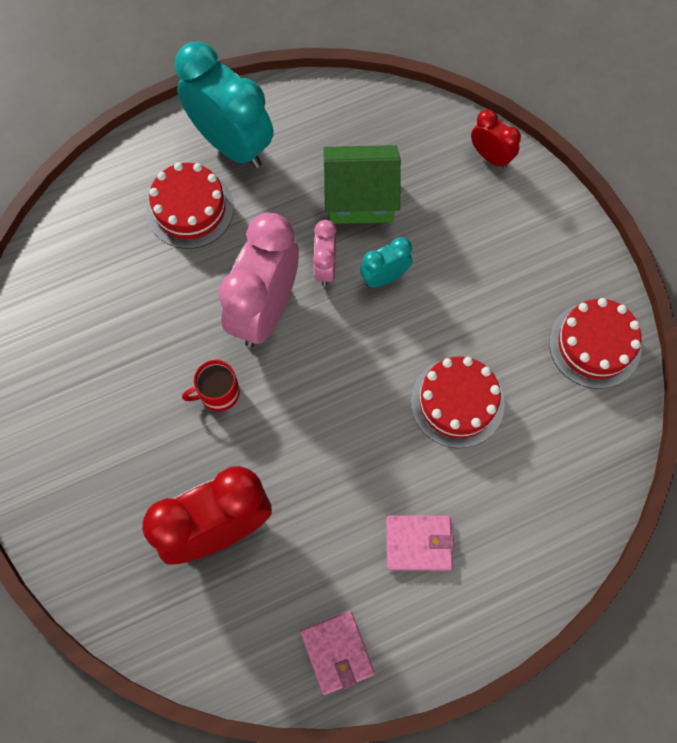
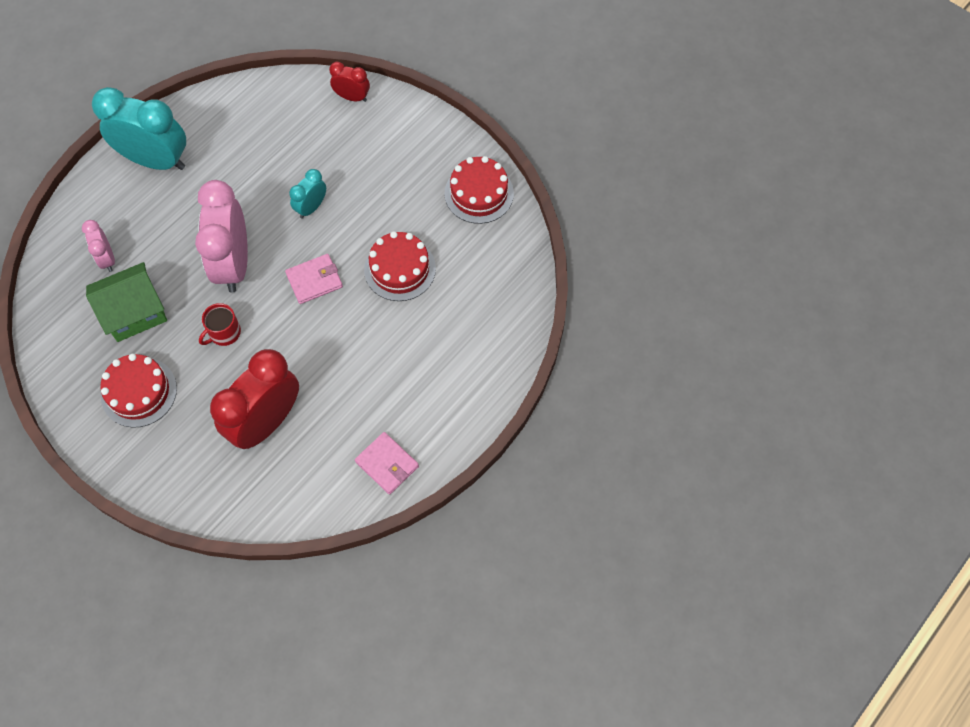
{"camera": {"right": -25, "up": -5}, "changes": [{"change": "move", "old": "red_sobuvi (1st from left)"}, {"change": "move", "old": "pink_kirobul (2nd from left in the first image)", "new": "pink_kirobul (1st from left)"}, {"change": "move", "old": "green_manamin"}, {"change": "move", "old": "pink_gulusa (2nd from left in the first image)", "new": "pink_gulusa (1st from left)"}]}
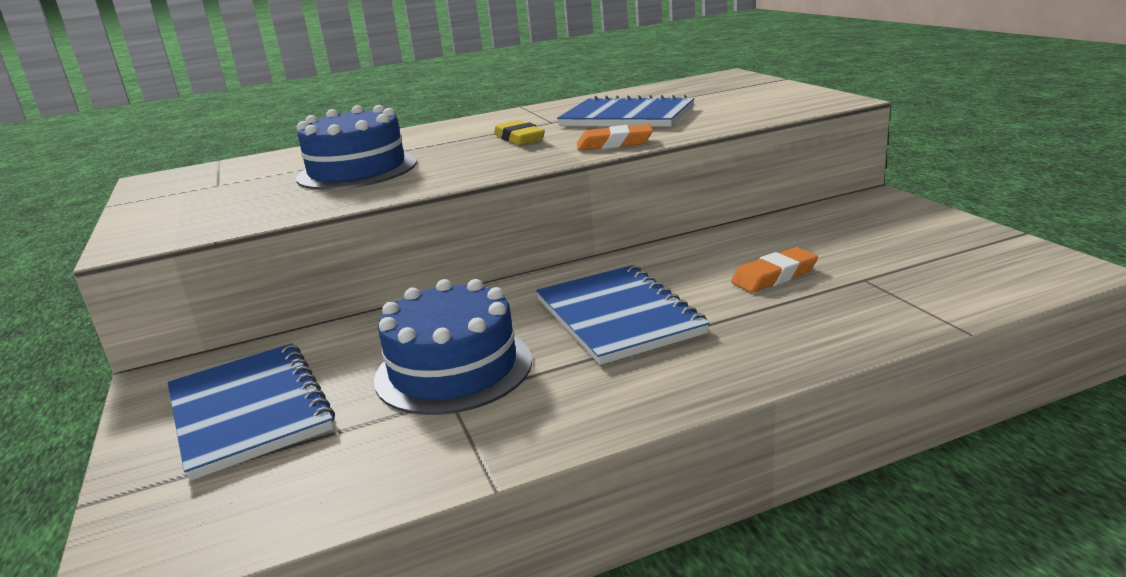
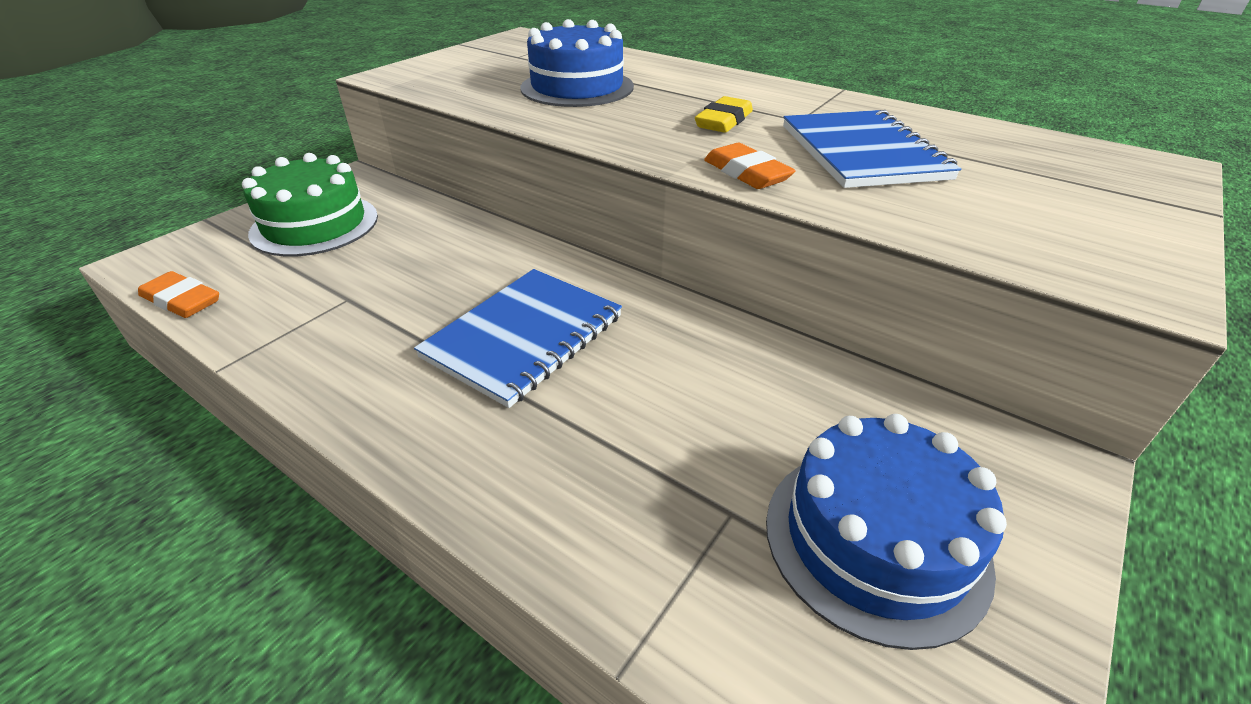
{"camera": {"right": 55, "up": 15}, "changes": [{"change": "move", "old": "blue_sobuvi (2nd from left)"}, {"change": "move", "old": "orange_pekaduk (2nd from left in the first image)", "new": "orange_pekaduk (1st from left)"}, {"change": "replace", "old": "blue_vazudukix (1st from left)", "new": "green_sobuvi"}]}
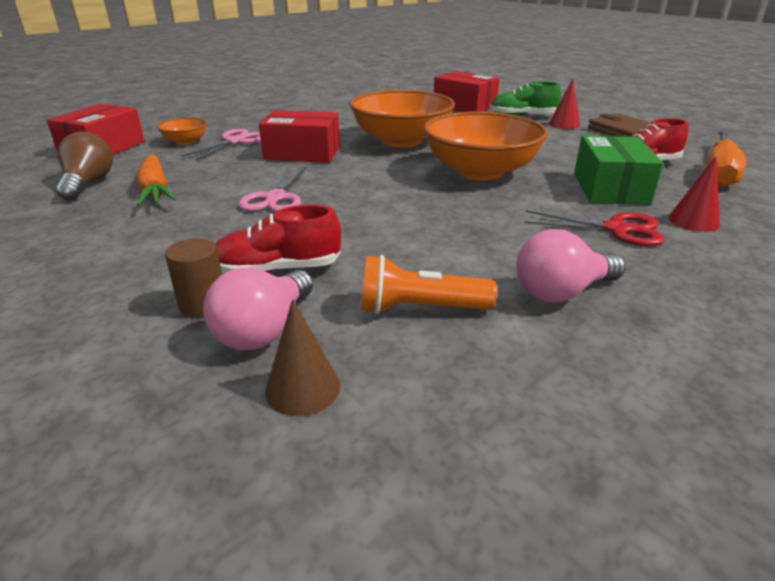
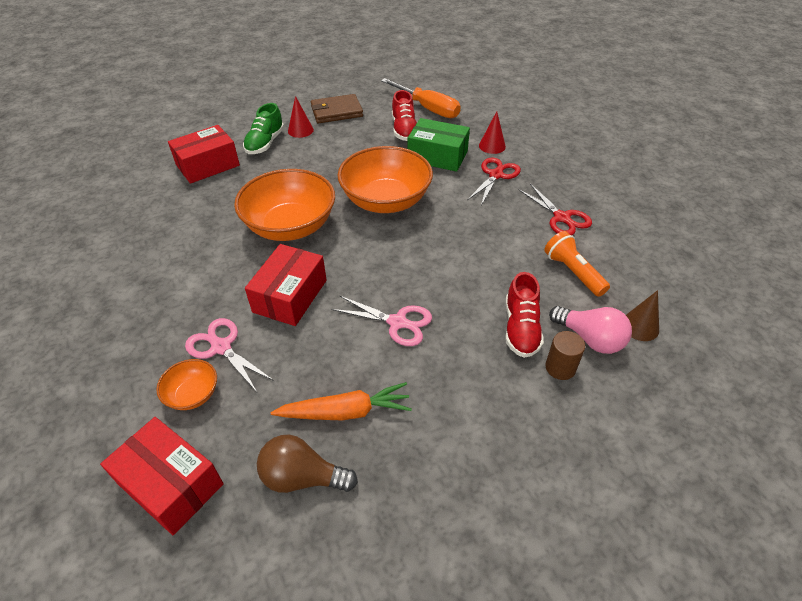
{"camera": {"right": -75, "up": 15}, "changes": [{"change": "replace", "old": "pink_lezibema (2nd from left)", "new": "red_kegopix (2nd from left)"}, {"change": "rotate", "old": "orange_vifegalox", "degrees": 135}]}
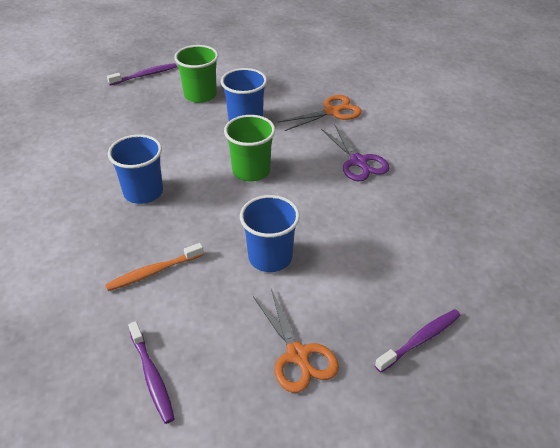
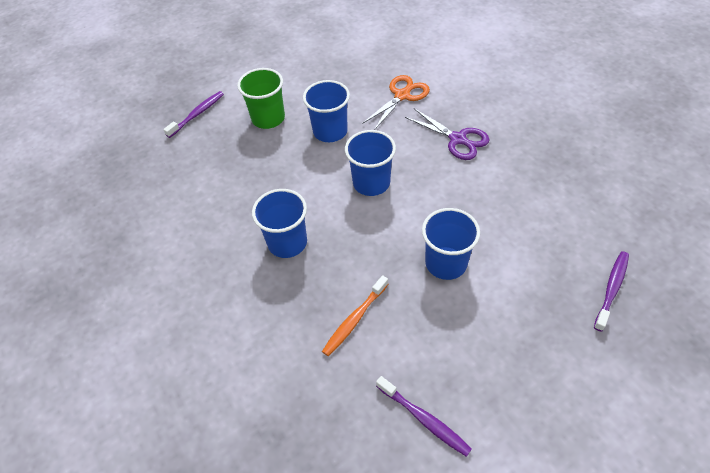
{"camera": {"right": -20, "up": 10}, "changes": [{"change": "delete", "old": "orange_kegopix (1st from left)"}, {"change": "recolor", "old": "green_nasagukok (2nd from left)", "new": "blue_nasagukok (3rd from left)"}]}
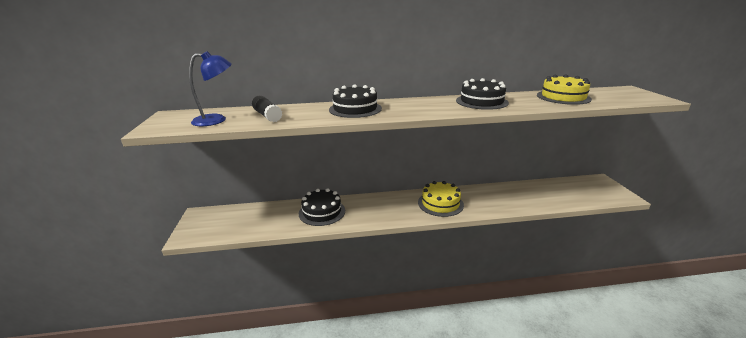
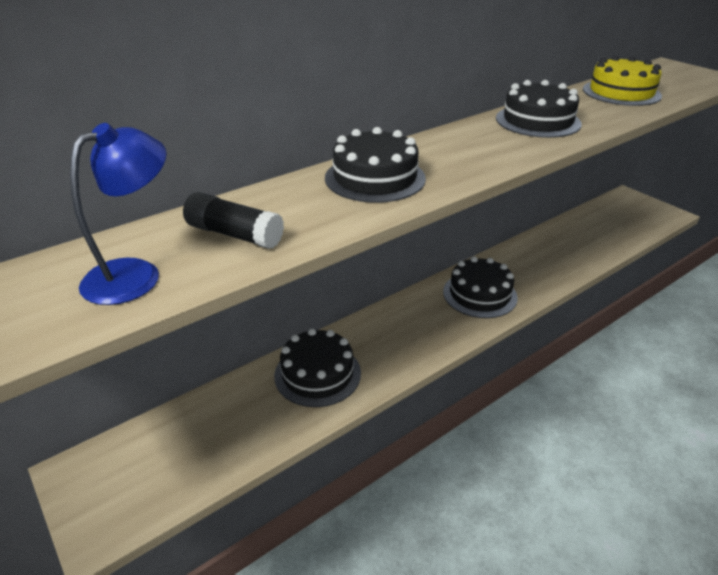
{"camera": {"right": -30, "up": 10}, "changes": [{"change": "recolor", "old": "yellow_sobuvi (1st from left)", "new": "black_sobuvi (3rd from left)"}]}
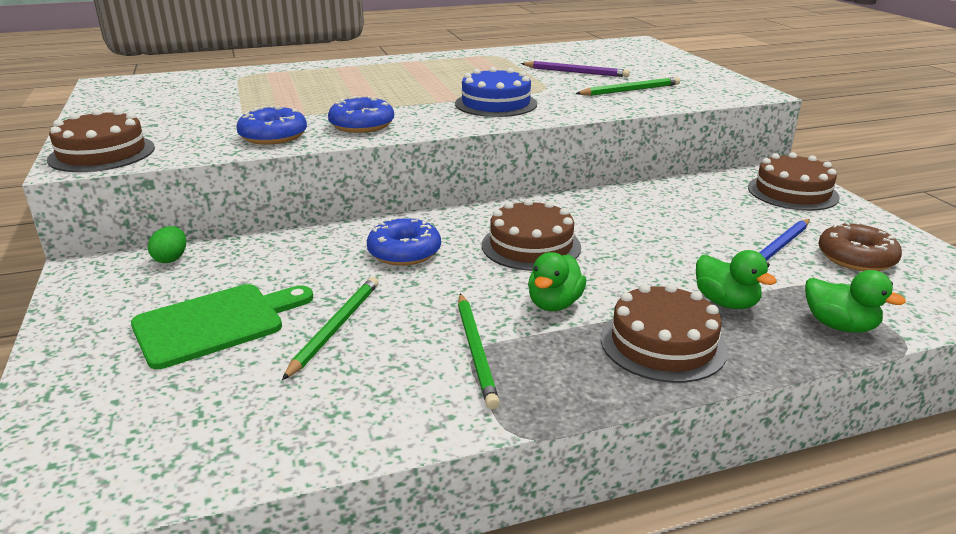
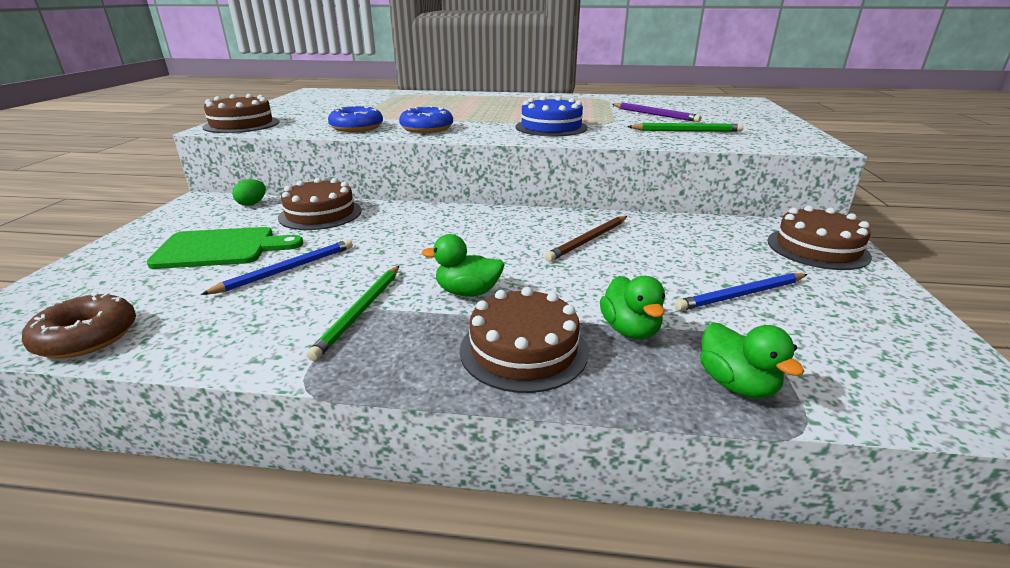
{"camera": {"right": 25, "up": 0}, "changes": [{"change": "delete", "old": "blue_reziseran (3rd from left)"}, {"change": "insert", "new": "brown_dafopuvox"}, {"change": "move", "old": "brown_sobuvi (2nd from left)"}, {"change": "move", "old": "brown_reziseran"}, {"change": "recolor", "old": "green_dafopuvox (1st from left)", "new": "blue_dafopuvox (1st from left)"}, {"change": "rotate", "old": "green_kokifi (1st from left)", "degrees": 45}]}
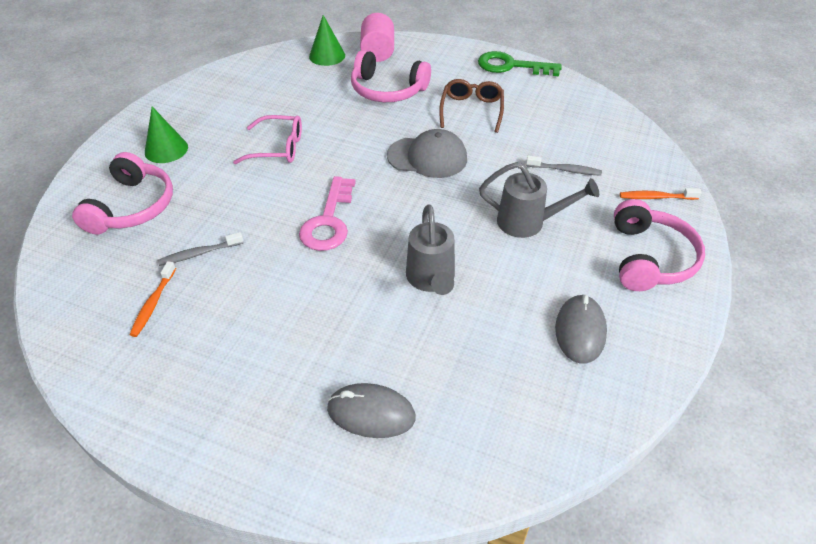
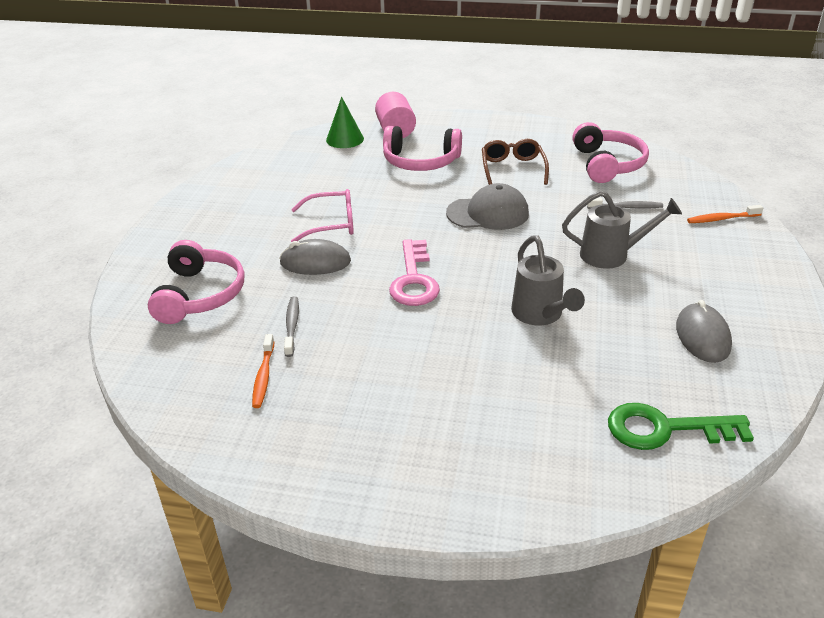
{"camera": {"right": -10, "up": -10}, "changes": [{"change": "delete", "old": "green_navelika (1st from left)"}, {"change": "move", "old": "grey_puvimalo (1st from left)"}, {"change": "move", "old": "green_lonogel"}, {"change": "move", "old": "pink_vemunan (3rd from left)"}, {"change": "rotate", "old": "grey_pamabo (1st from left)", "degrees": 120}]}
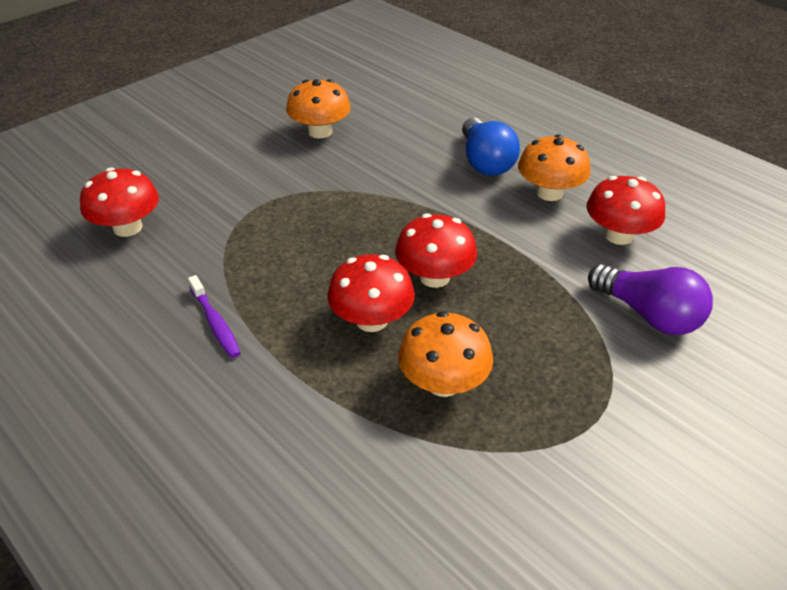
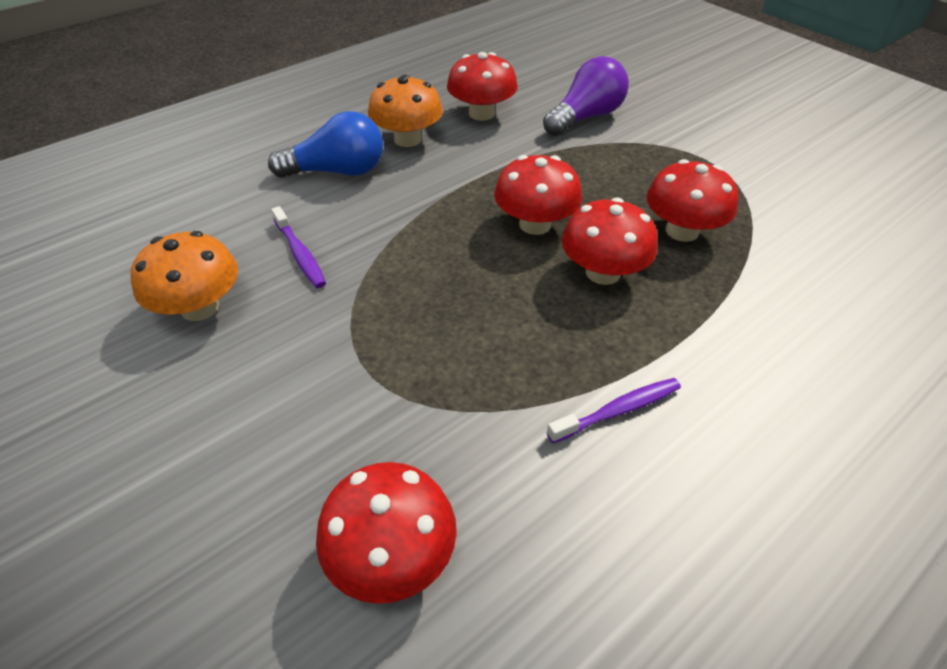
{"camera": {"right": -85, "up": 5}, "changes": [{"change": "insert", "new": "purple_pamabo (1st from left)"}, {"change": "recolor", "old": "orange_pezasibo (2nd from left)", "new": "red_pezasibo (5th from left)"}]}
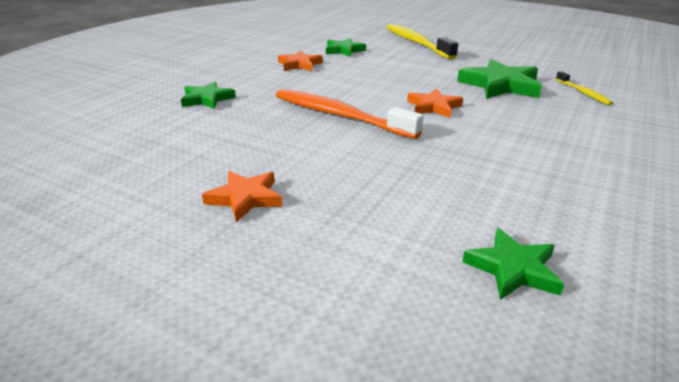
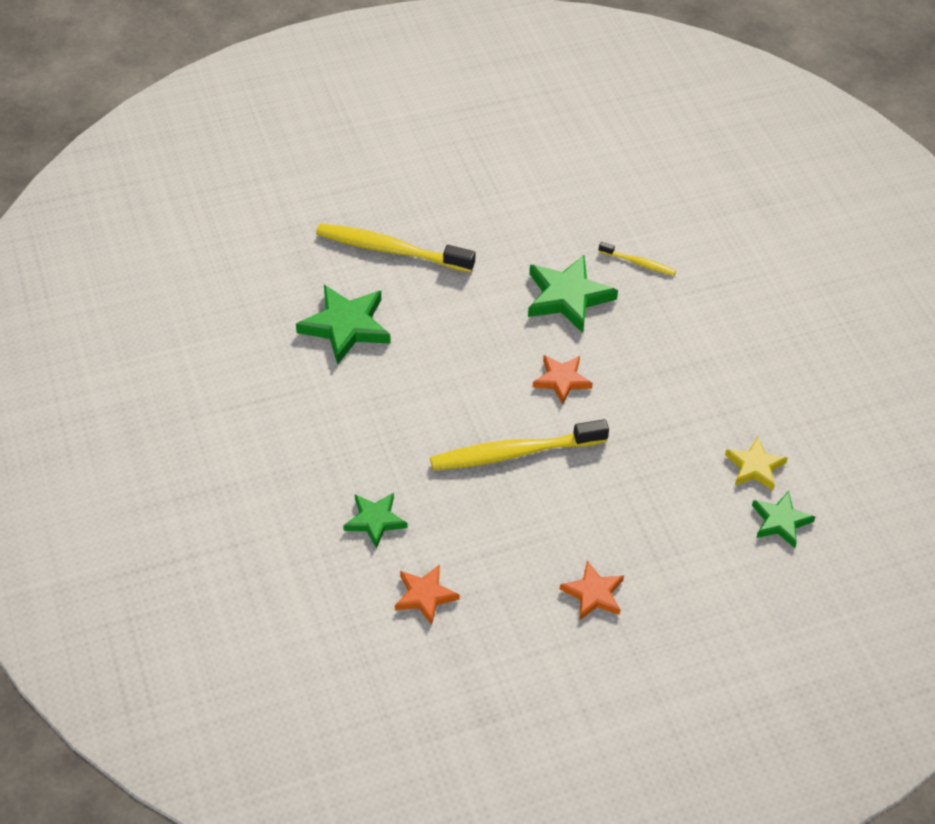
{"camera": {"right": -50, "up": 20}, "changes": [{"change": "insert", "new": "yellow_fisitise"}, {"change": "move", "old": "orange_fisitise (2nd from left in the first image)", "new": "orange_fisitise (1st from left)"}, {"change": "recolor", "old": "orange_pamabo", "new": "yellow_pamabo (2nd from left)"}, {"change": "resize", "old": "green_fisitise (2nd from left in the first image)", "factor": 1.63}]}
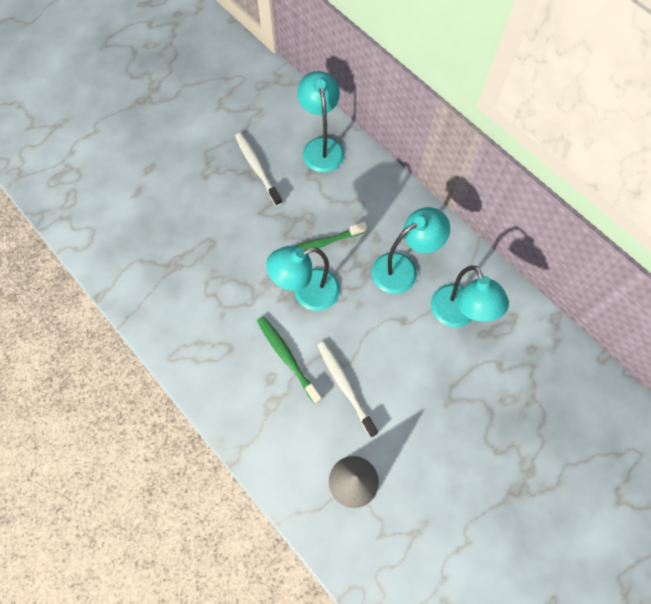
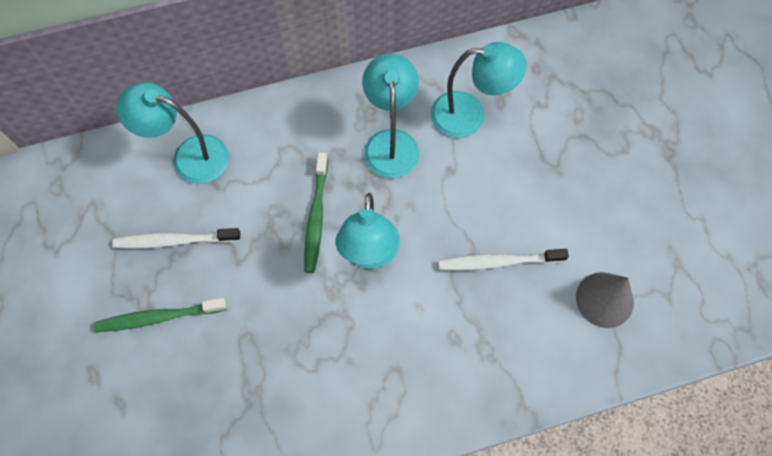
{"camera": {"right": -65, "up": 0}, "changes": [{"change": "move", "old": "green_pamabo (1st from left)"}]}
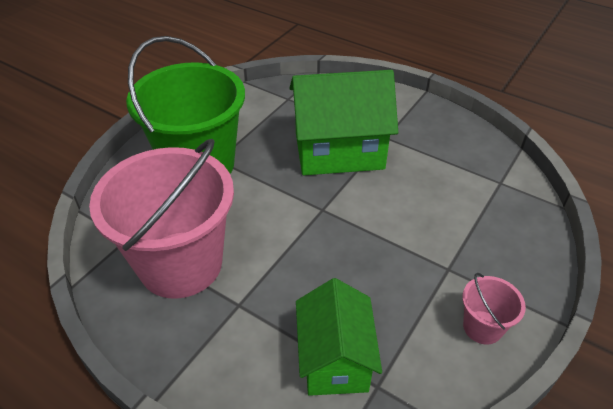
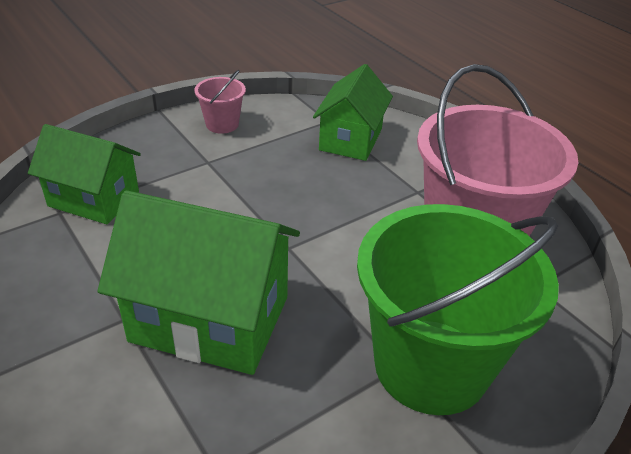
{"camera": {"right": -160, "up": -5}, "changes": [{"change": "insert", "new": "green_manamin (1st from left)"}]}
